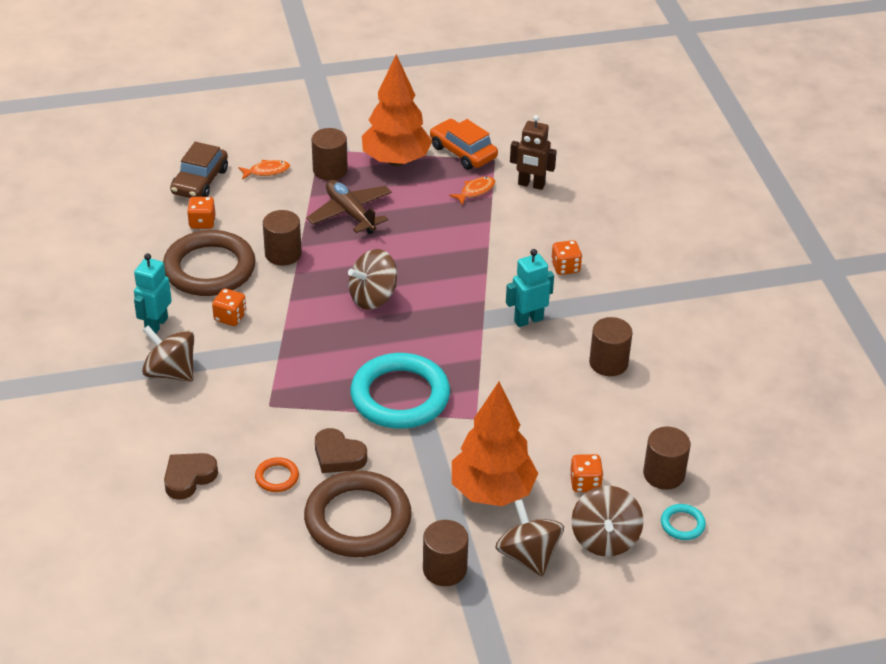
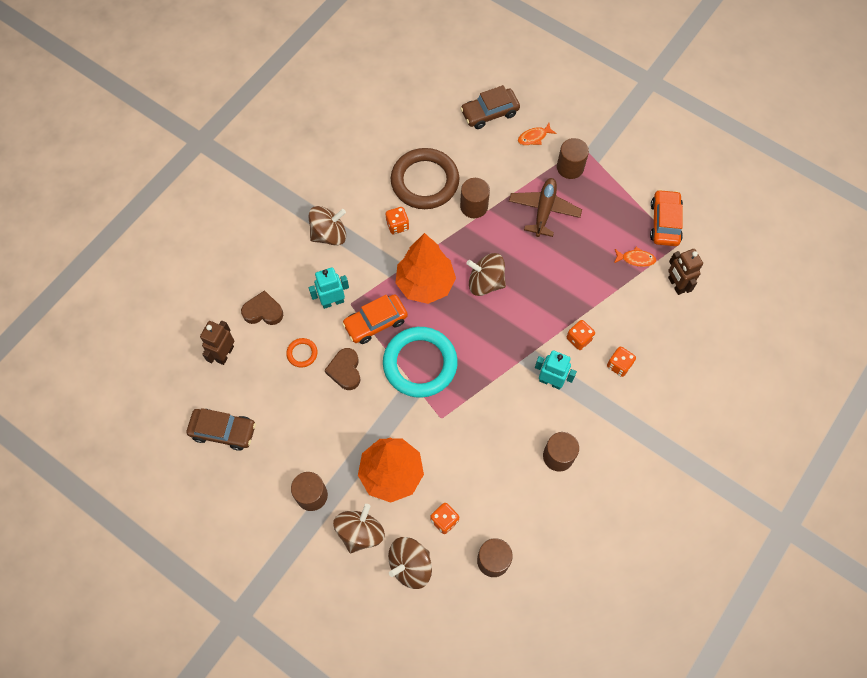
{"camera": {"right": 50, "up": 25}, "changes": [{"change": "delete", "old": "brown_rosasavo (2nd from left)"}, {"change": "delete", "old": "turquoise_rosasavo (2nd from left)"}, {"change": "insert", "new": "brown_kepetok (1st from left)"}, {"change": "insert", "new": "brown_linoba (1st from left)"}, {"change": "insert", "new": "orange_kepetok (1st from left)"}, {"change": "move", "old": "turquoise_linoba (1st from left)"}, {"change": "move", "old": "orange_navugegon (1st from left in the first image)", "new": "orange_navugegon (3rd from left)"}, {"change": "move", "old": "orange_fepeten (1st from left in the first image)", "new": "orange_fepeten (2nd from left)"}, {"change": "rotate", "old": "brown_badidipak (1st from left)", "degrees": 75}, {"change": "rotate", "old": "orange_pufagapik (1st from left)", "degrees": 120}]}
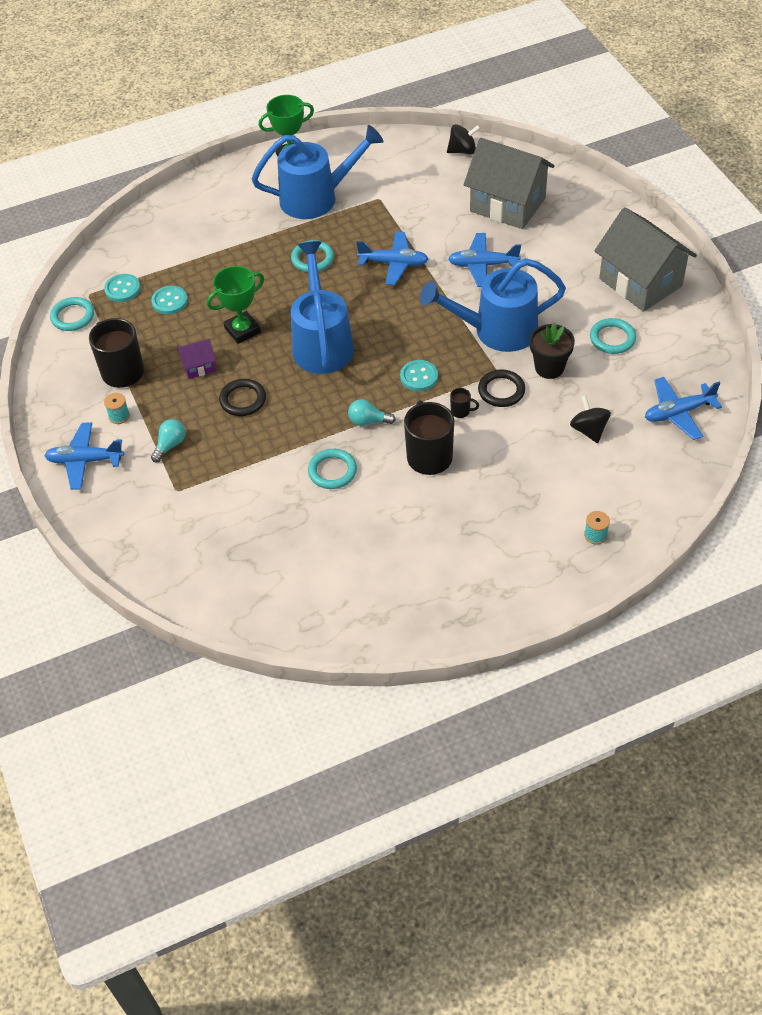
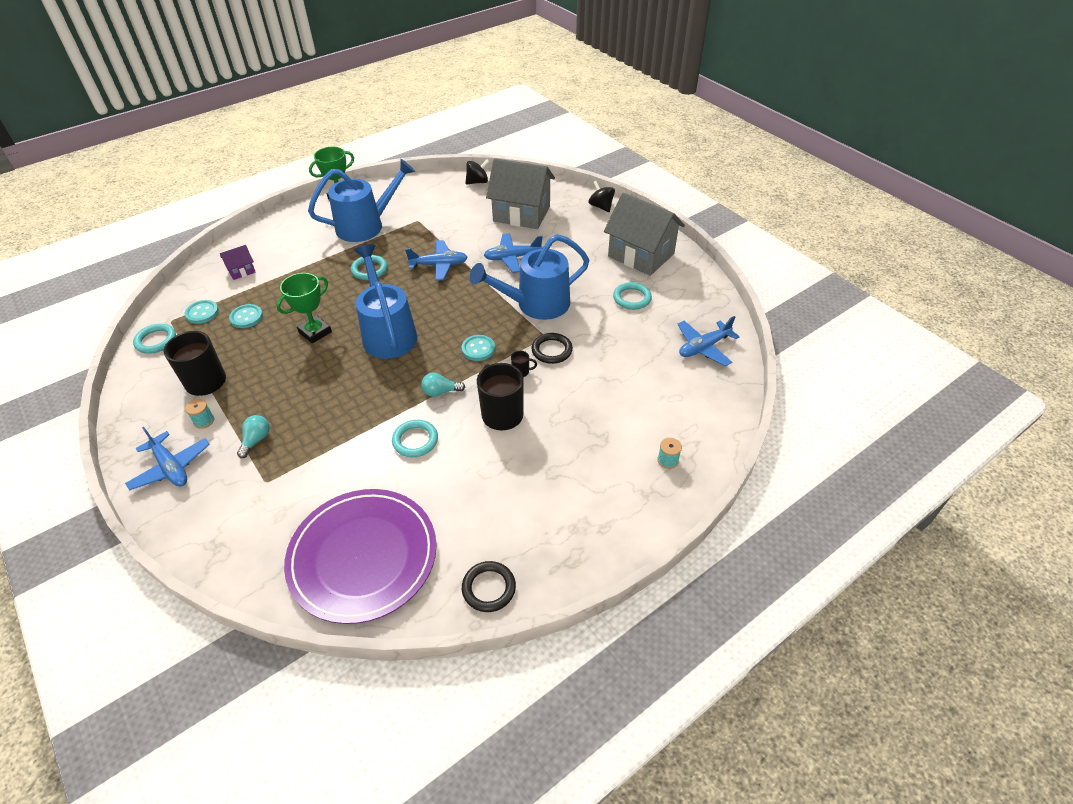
{"camera": {"right": -15, "up": -5}, "changes": [{"change": "delete", "old": "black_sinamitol"}, {"change": "insert", "new": "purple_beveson"}, {"change": "move", "old": "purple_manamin"}, {"change": "move", "old": "black_rosasavo (1st from left)"}, {"change": "move", "old": "black_badidipak (2nd from left)"}, {"change": "rotate", "old": "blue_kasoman (1st from left)", "degrees": -120}]}
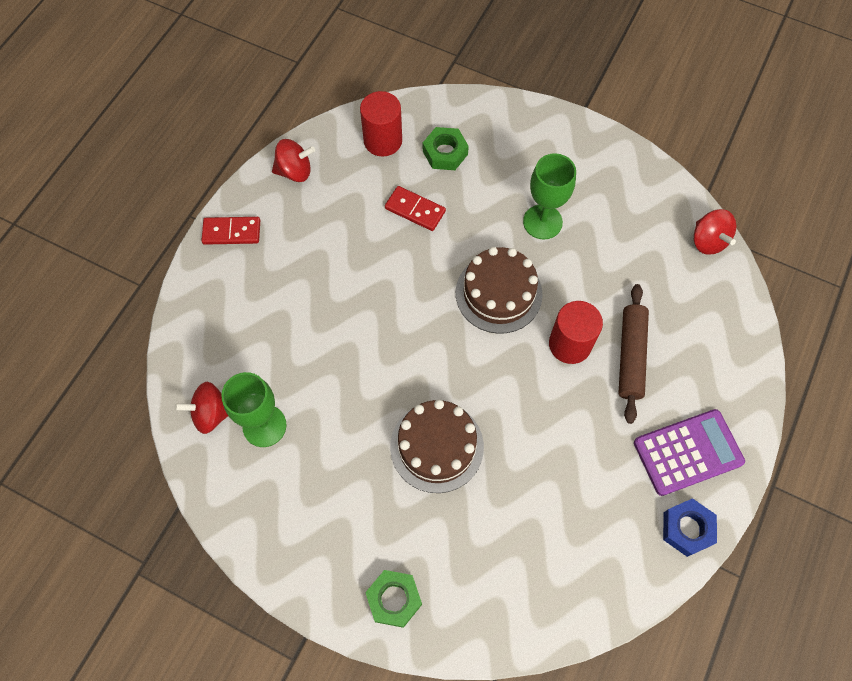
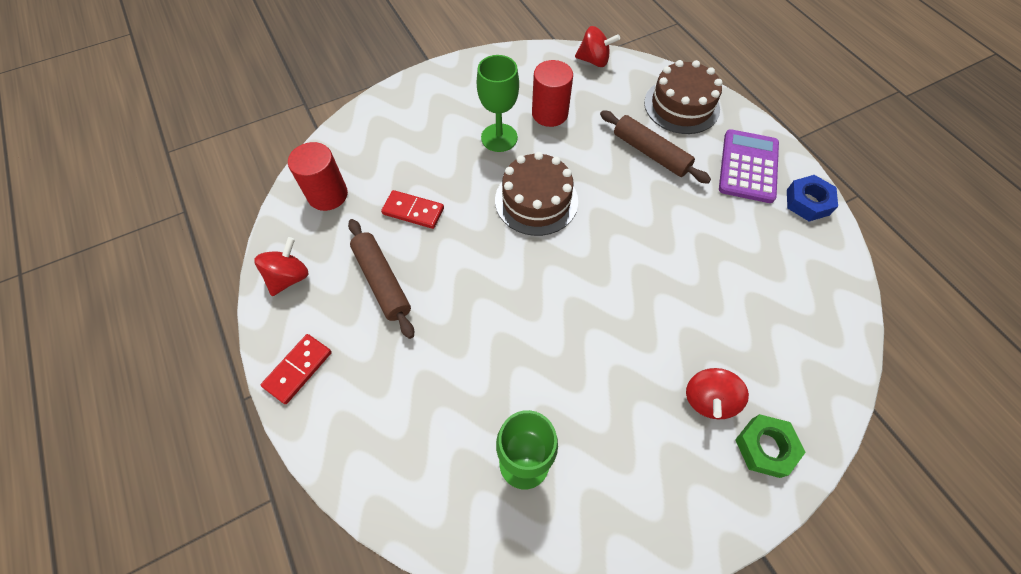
{"camera": {"right": -55, "up": -5}, "changes": [{"change": "delete", "old": "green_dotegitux (2nd from left)"}, {"change": "insert", "new": "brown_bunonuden (1st from left)"}, {"change": "move", "old": "red_badidipak (1st from left in the first image)", "new": "red_badidipak (3rd from left)"}, {"change": "move", "old": "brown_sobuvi (1st from left in the first image)", "new": "brown_sobuvi (2nd from left)"}, {"change": "move", "old": "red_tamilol (2nd from left)"}, {"change": "rotate", "old": "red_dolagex (2nd from left)", "degrees": 45}]}
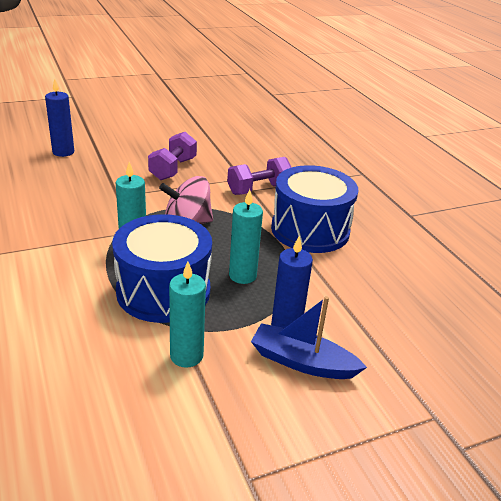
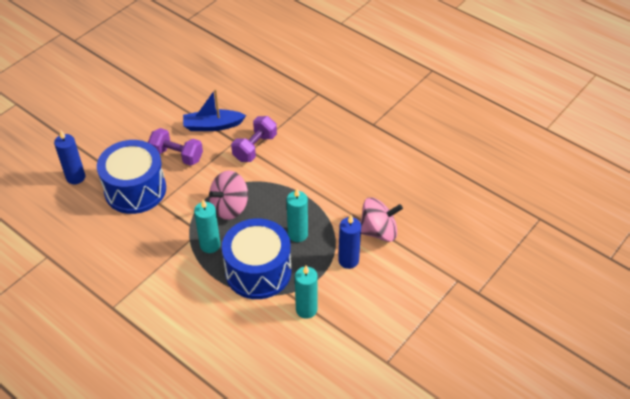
{"camera": {"right": -25, "up": 15}, "changes": [{"change": "insert", "new": "pink_badidipak (2nd from left)"}, {"change": "move", "old": "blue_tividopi"}, {"change": "move", "old": "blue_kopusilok (2nd from left in the first image)", "new": "blue_kopusilok (1st from left)"}, {"change": "rotate", "old": "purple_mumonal (1st from left)", "degrees": -60}]}
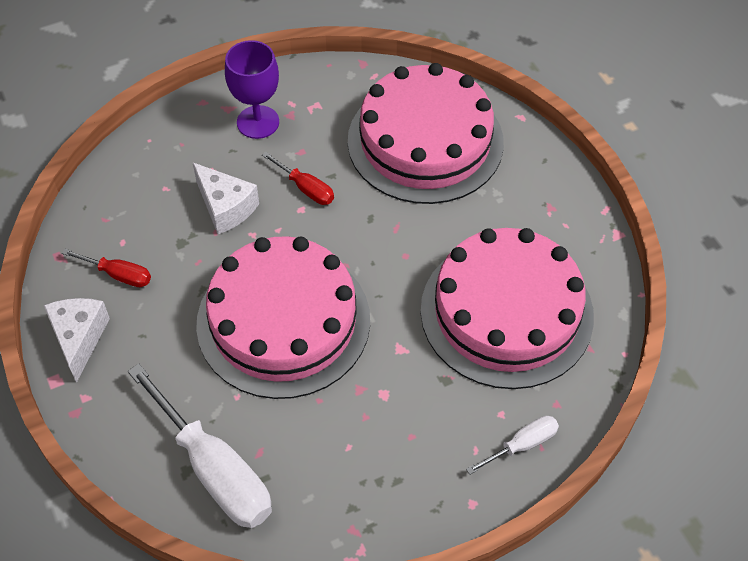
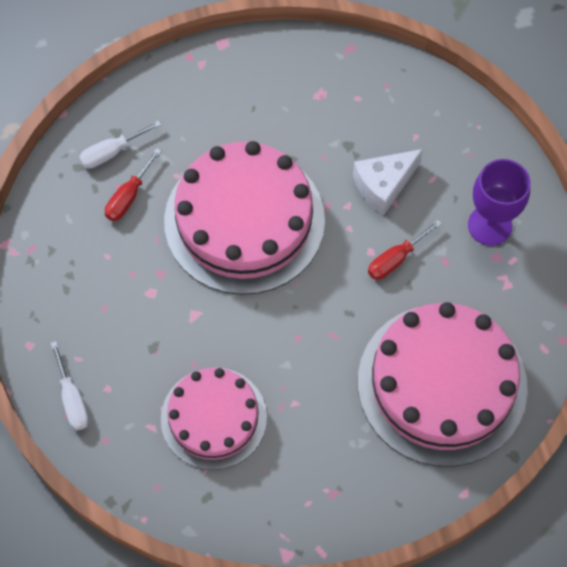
{"camera": {"right": 100, "up": 10}, "changes": [{"change": "delete", "old": "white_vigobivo (1st from left)"}, {"change": "move", "old": "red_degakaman (1st from left)"}, {"change": "resize", "old": "white_degakaman (1st from left in the first image)", "factor": 0.49}, {"change": "resize", "old": "pink_sobuvi (3rd from left in the first image)", "factor": 0.62}]}
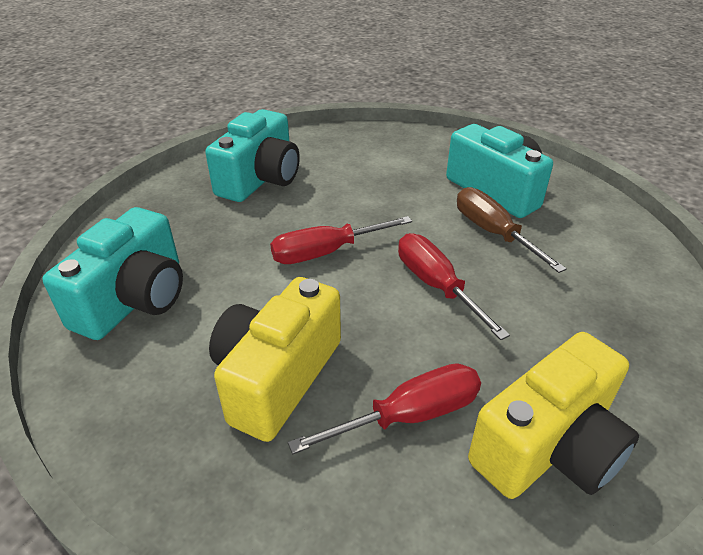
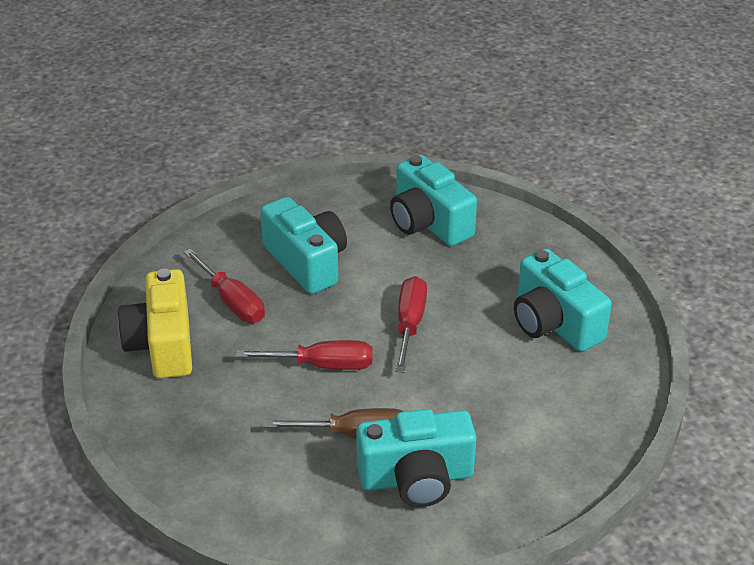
{"camera": {"right": 120, "up": 0}, "changes": [{"change": "recolor", "old": "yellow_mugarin (1st from left)", "new": "turquoise_mugarin (1st from left)"}, {"change": "rotate", "old": "red_degakaman (2nd from left in the first image)", "degrees": -45}]}
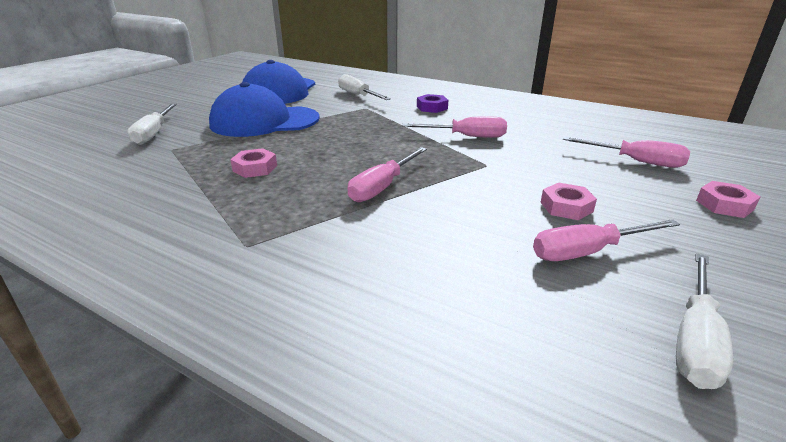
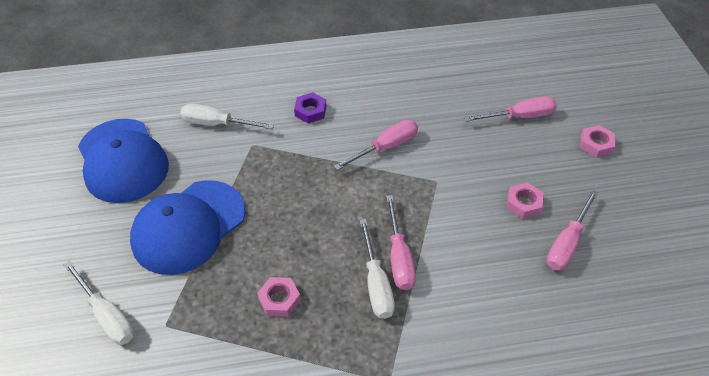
{"camera": {"right": -40, "up": 20}, "changes": [{"change": "move", "old": "white_degakaman (3rd from left)"}]}
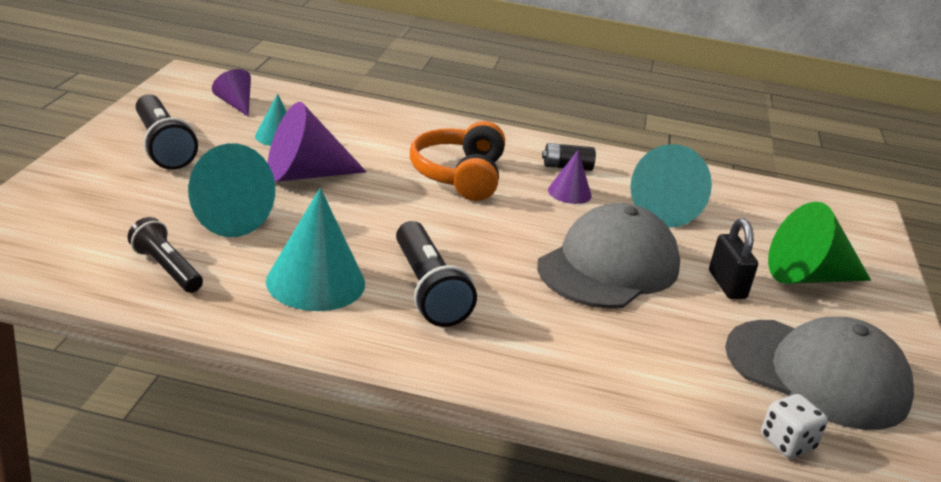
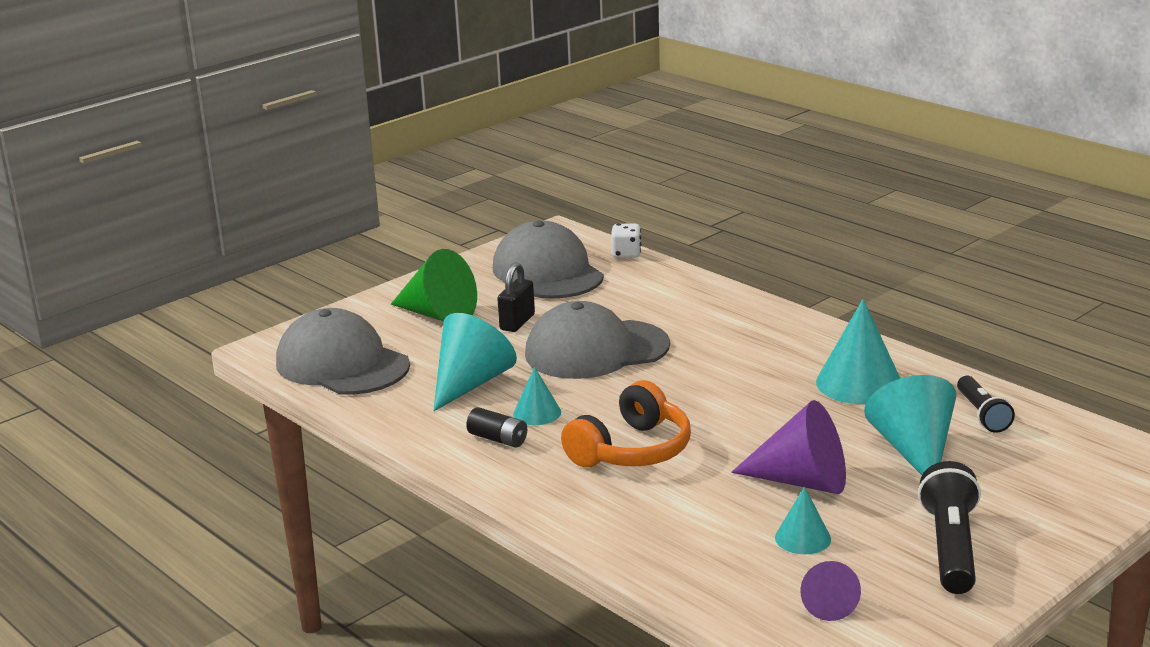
{"camera": {"right": -140, "up": -5}, "changes": [{"change": "delete", "old": "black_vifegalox (3rd from left)"}, {"change": "insert", "new": "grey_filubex (1st from left)"}, {"change": "recolor", "old": "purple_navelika (3rd from left)", "new": "turquoise_navelika (2nd from left)"}]}
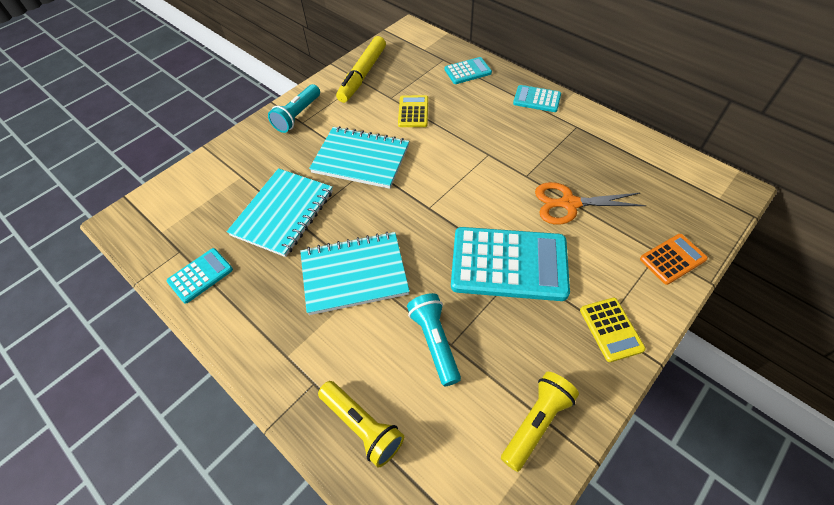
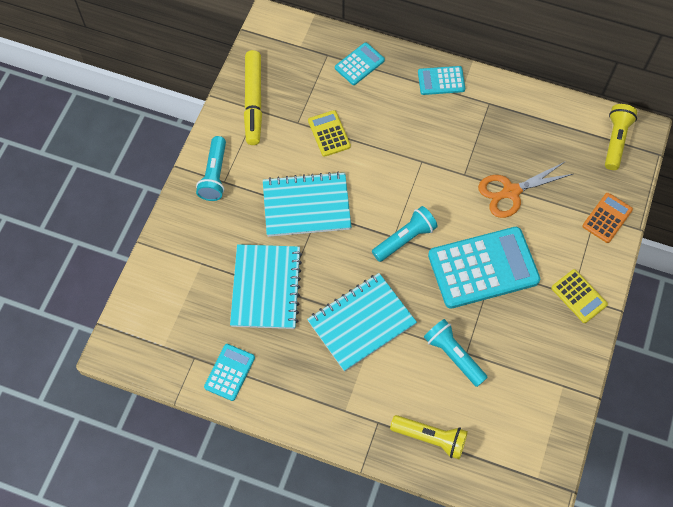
{"camera": {"right": -25, "up": 10}, "changes": [{"change": "insert", "new": "turquoise_vifegalox (2nd from left)"}, {"change": "move", "old": "yellow_vifegalox (2nd from left)"}]}
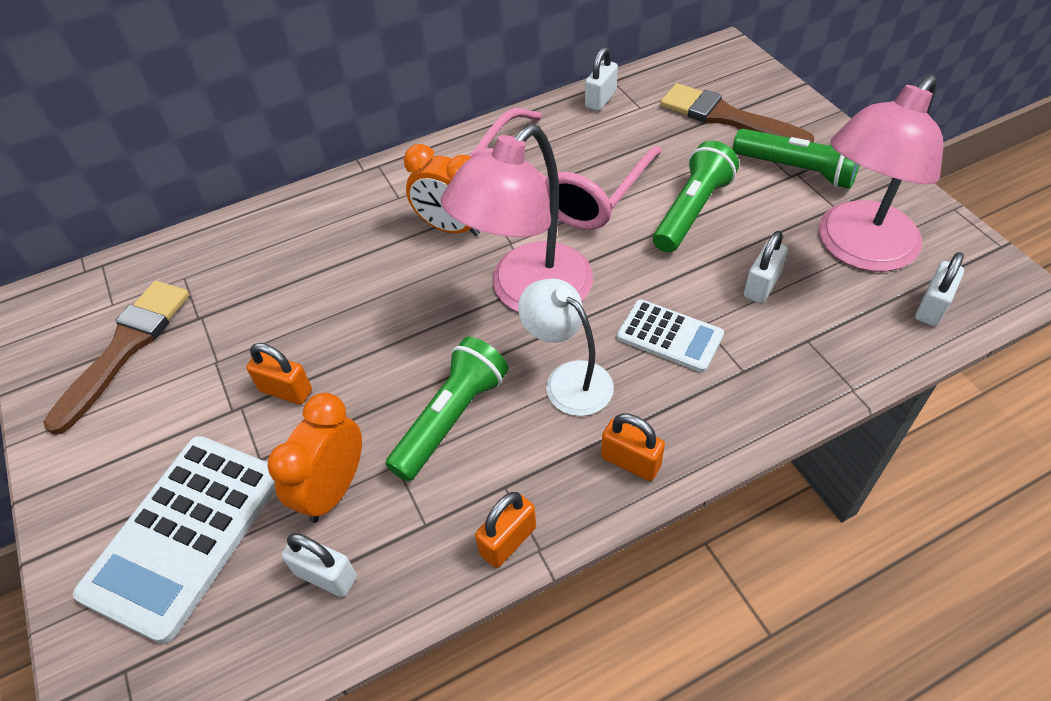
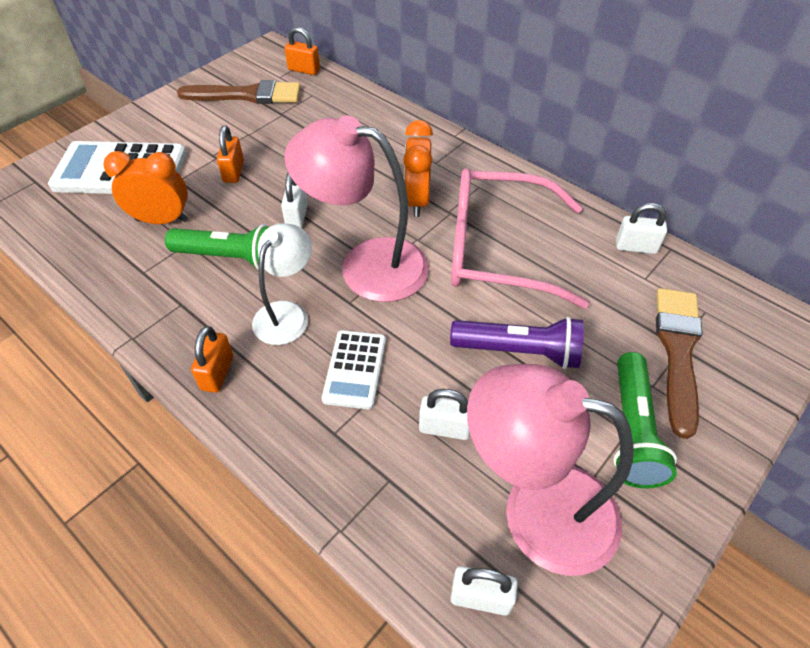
{"camera": {"right": 65, "up": 0}, "changes": [{"change": "move", "old": "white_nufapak (1st from left)"}, {"change": "move", "old": "orange_nufapak (2nd from left in the first image)", "new": "orange_nufapak (3rd from left)"}, {"change": "recolor", "old": "green_vifegalox (2nd from left)", "new": "purple_vifegalox"}]}
